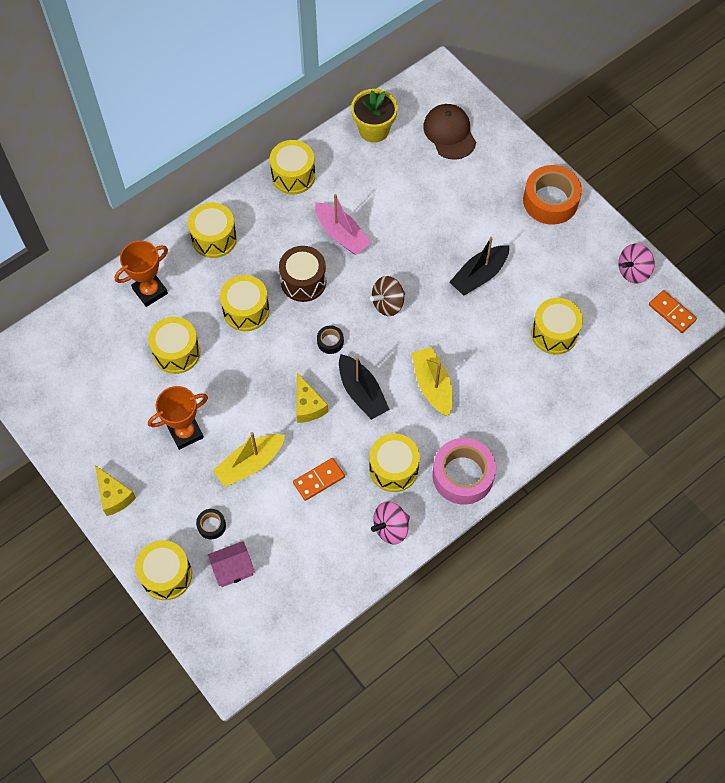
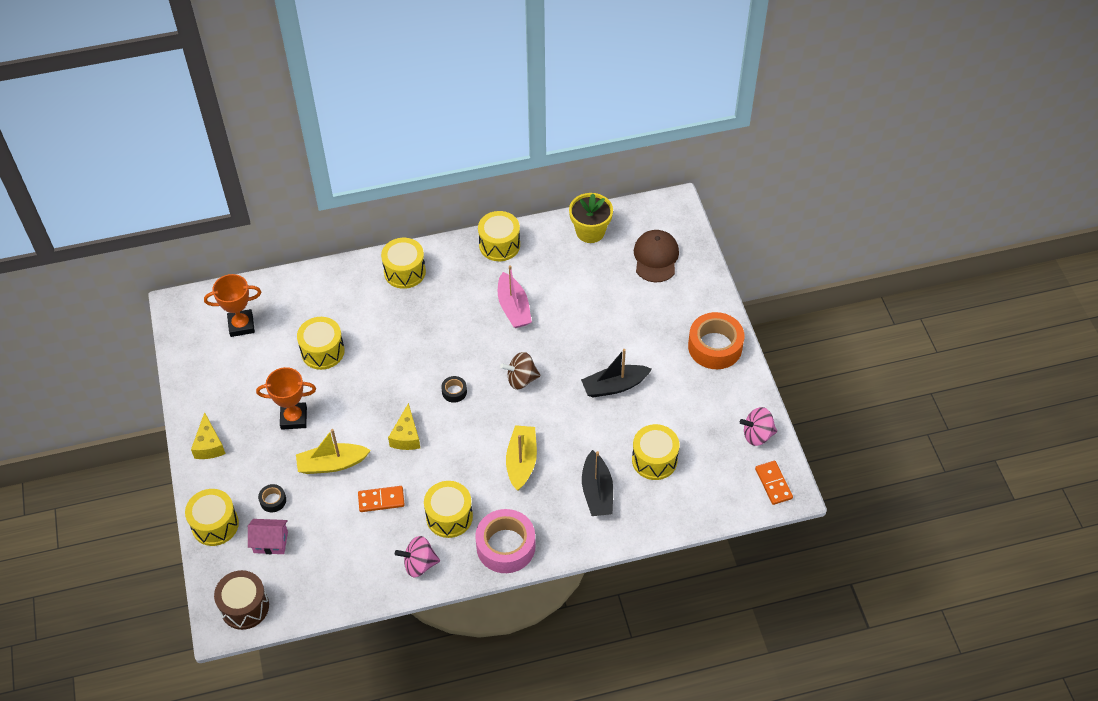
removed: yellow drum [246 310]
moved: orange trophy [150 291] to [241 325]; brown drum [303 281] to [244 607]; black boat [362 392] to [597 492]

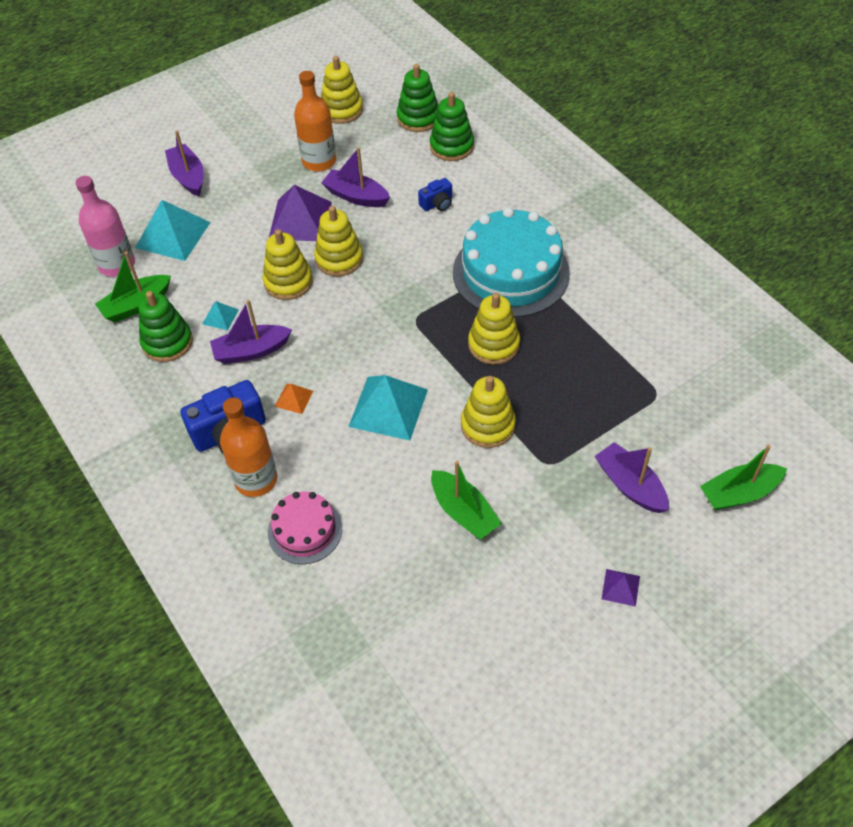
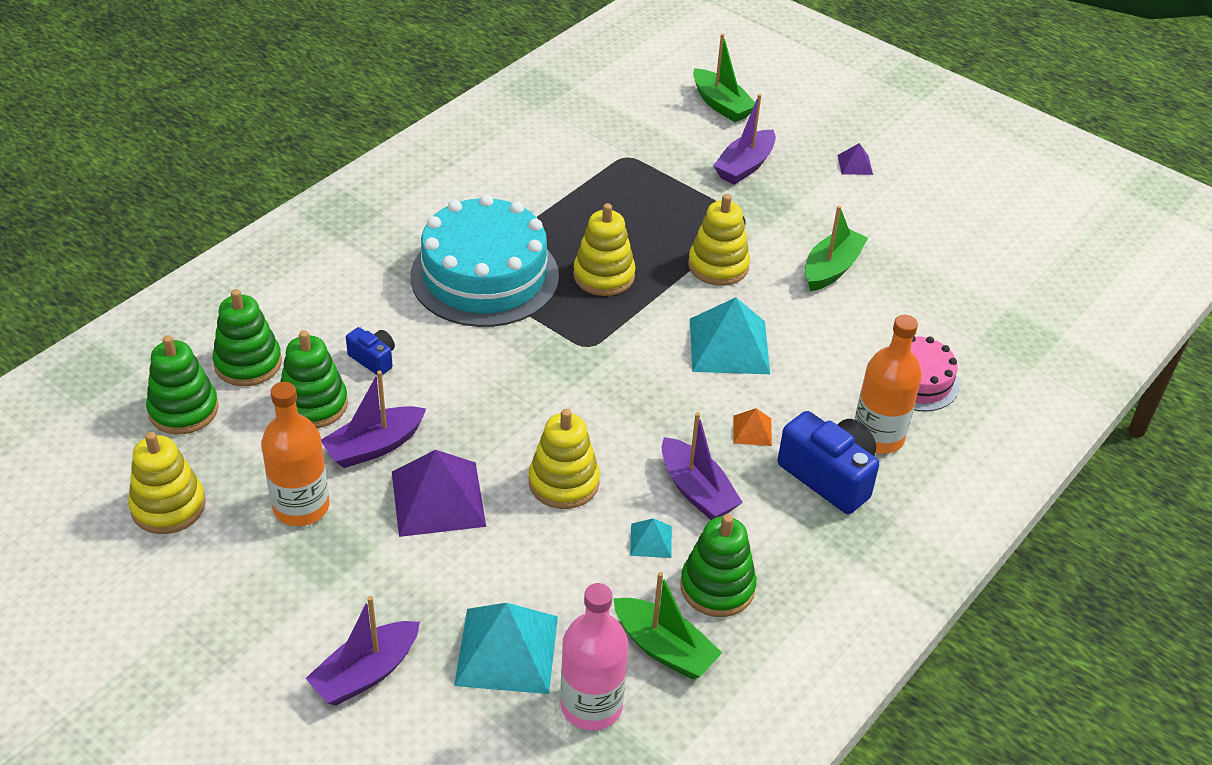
removed: yellow stacking toy [339 259]
added: green stacking toy [313 404]
turned: purple boat [356 196] = [374 446] 45 degrees clockwise

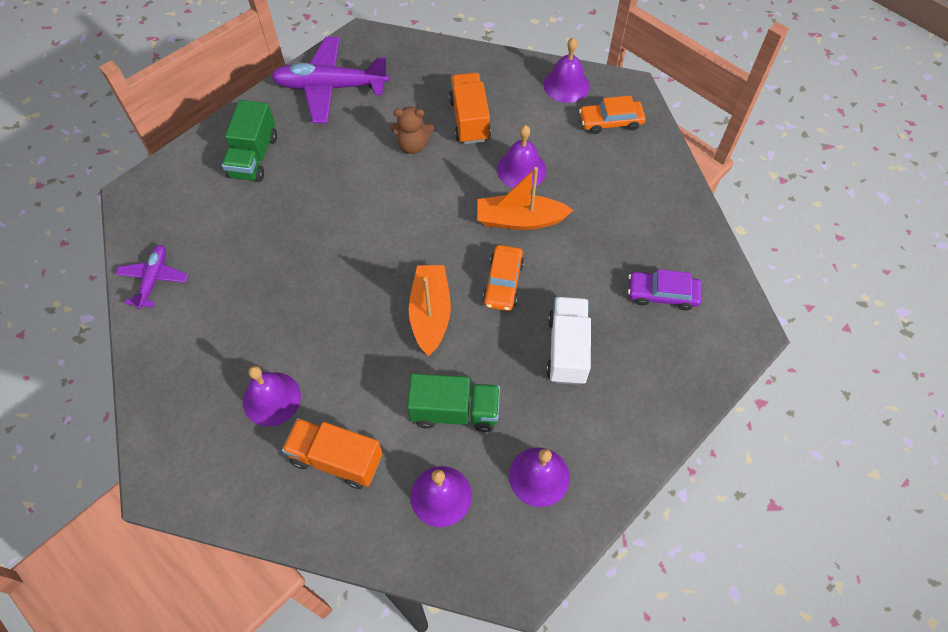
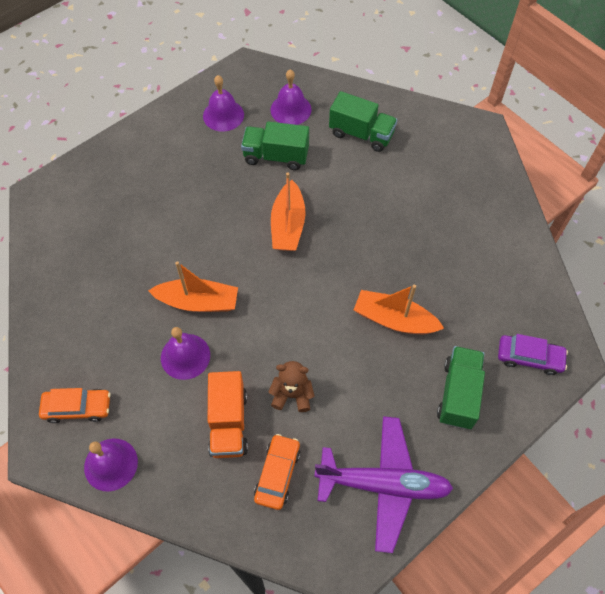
removed: purple plane [154 279]; white truck [567 349]; purple bell [271 398]
added: orange boat [394 320]
moved: orange car [503 282] to [277 474]; purple car [662 294] to [529 357]
recoloured: orange truck [336 459] to green truck [361 134]

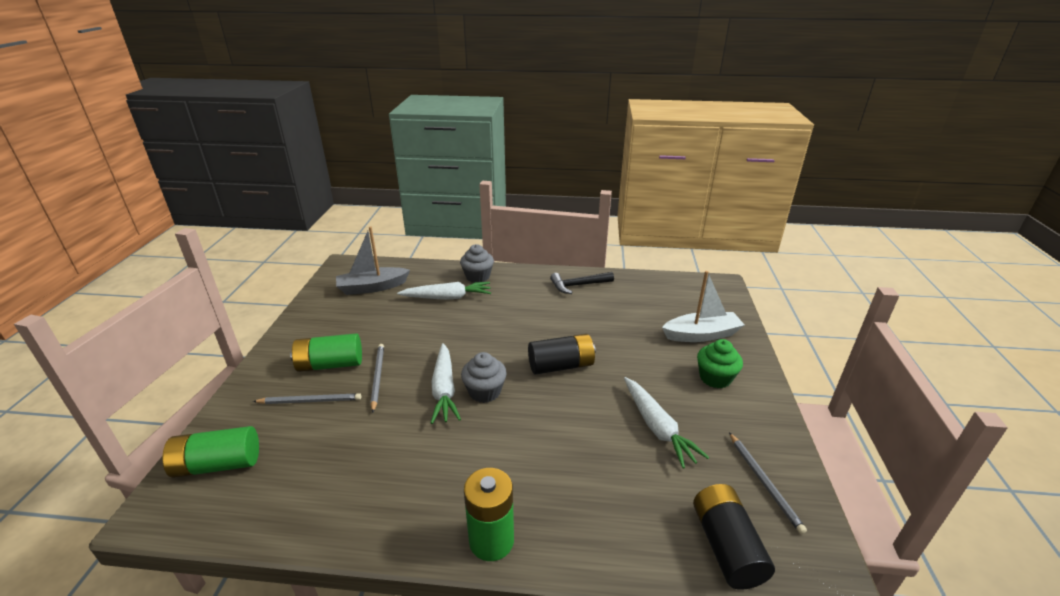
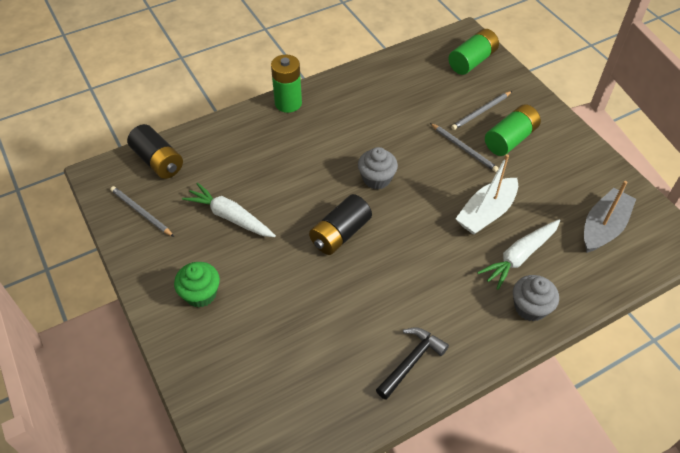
removed: white carrot [444 390]
moved: white boat [701 335] to [486 213]

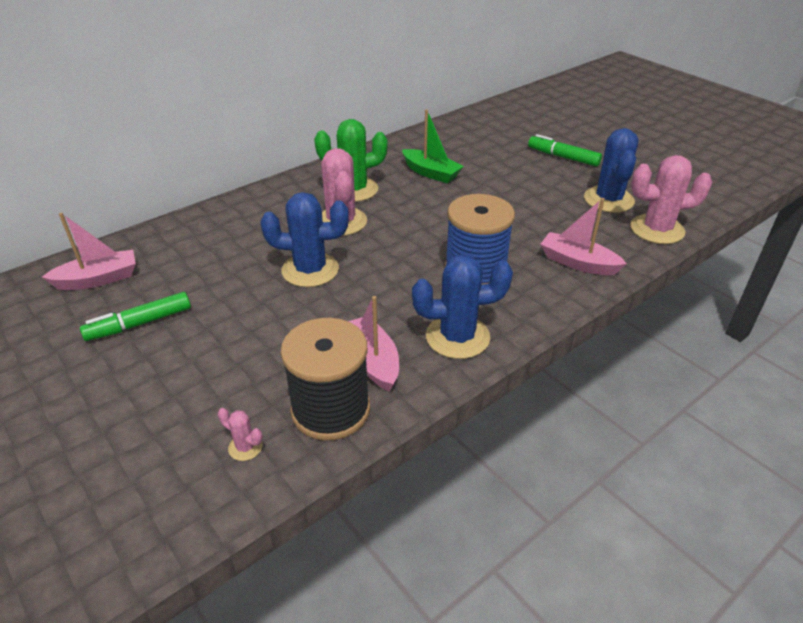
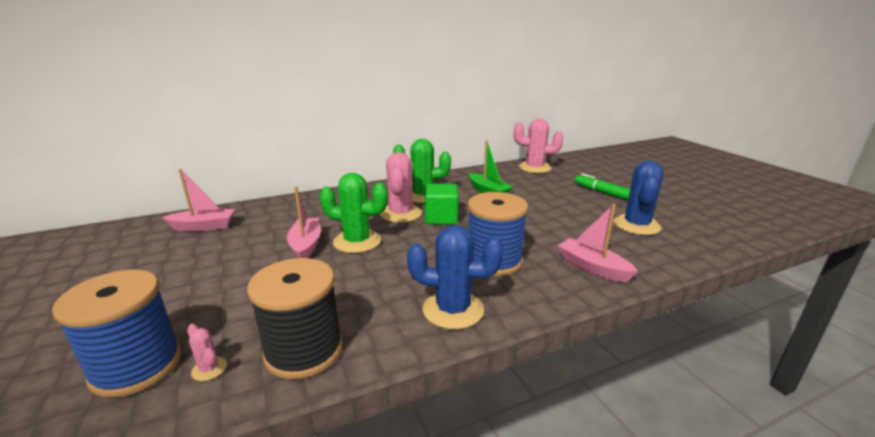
removed: green marker [139 324]
added: green cube [441 218]; blue spool [137 366]
moved: pink cactus [657 229] to [534 168]; pink boat [372 361] to [306 245]
recoloured: blue cactus [310 270] to green cactus [357 241]

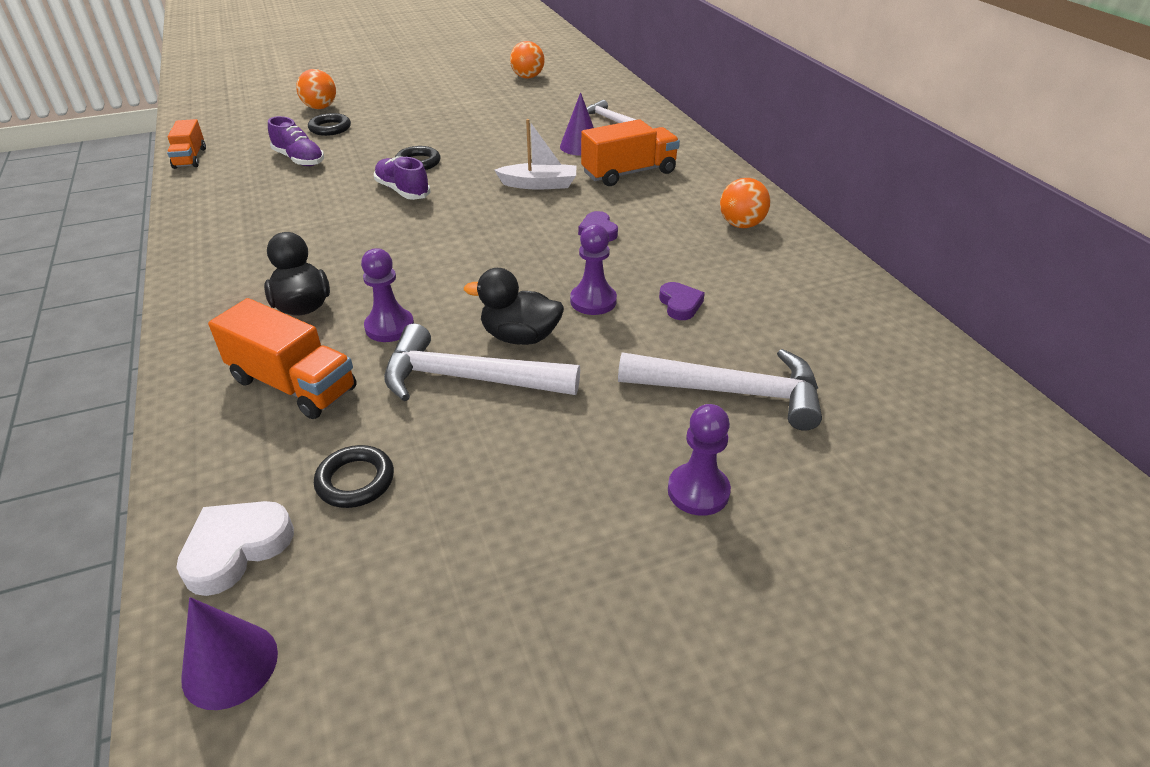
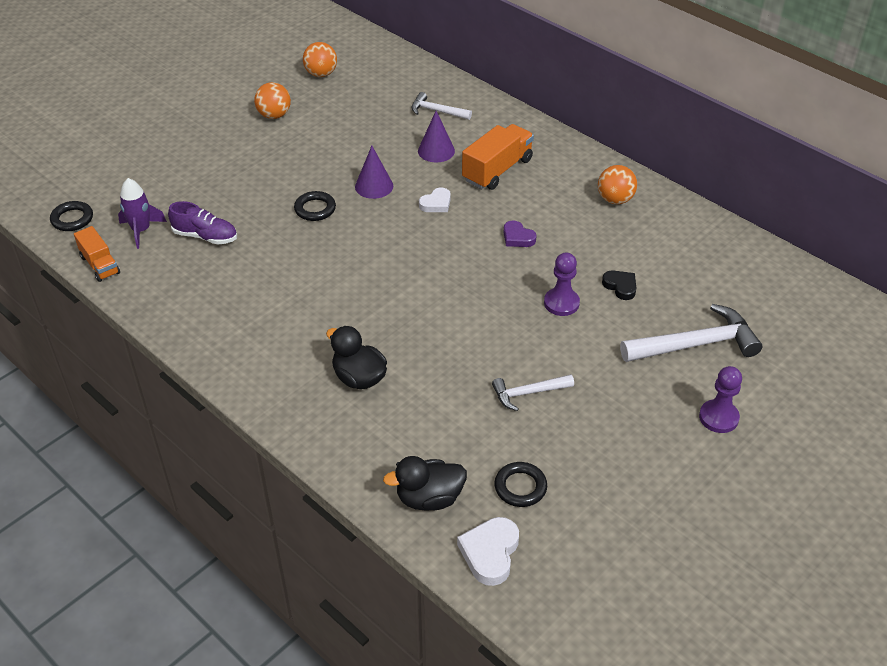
removed: purple shoe [402 191]; purple pawn [389 327]; orange truck [293 384]
added: purple rocket [141 230]
moved: orange ball [320 107] to [274 115]; black ring [330 128] to [72 219]; black duck [520 337] to [429 498]; purple cone [230 665] to [374 186]
replaced: white boat [539 184] to white heart [436 203]
recoloured: purple heart [680 304] to black heart [620 286]
resized: white hammer [468 378] = [528 393] x0.57

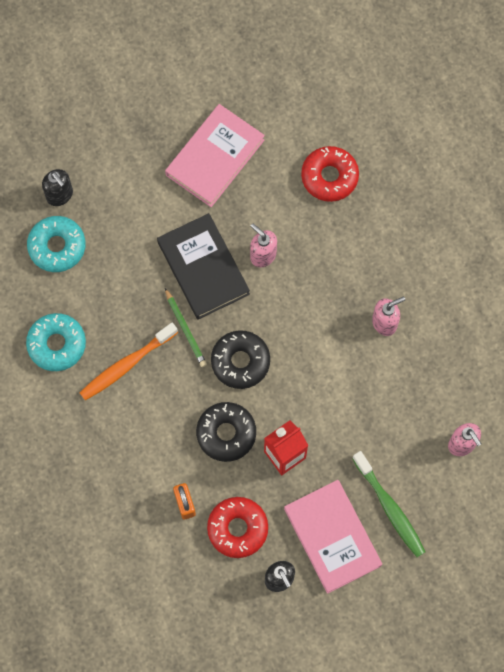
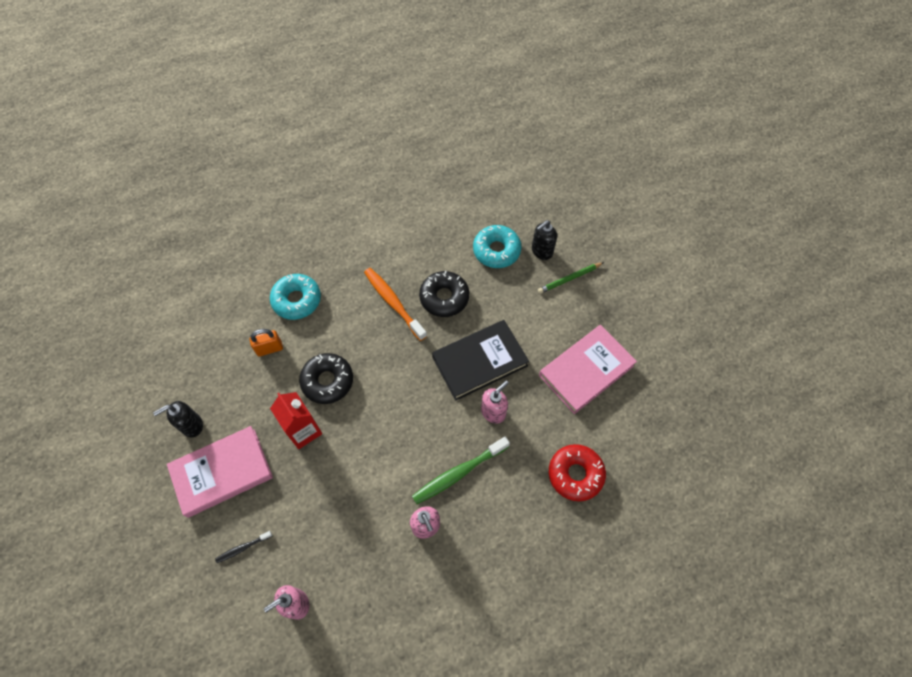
removed: red donut [237 528]
added: black toothbrush [243 548]
moved: green pencil [185 329] to [569 279]; turquoise donut [57 344] to [297 300]; black donut [240 361] to [444 297]; green toothbrush [389 507] to [458 473]
turned: pink book [215 157] = [586 370] 75 degrees counterclockwise

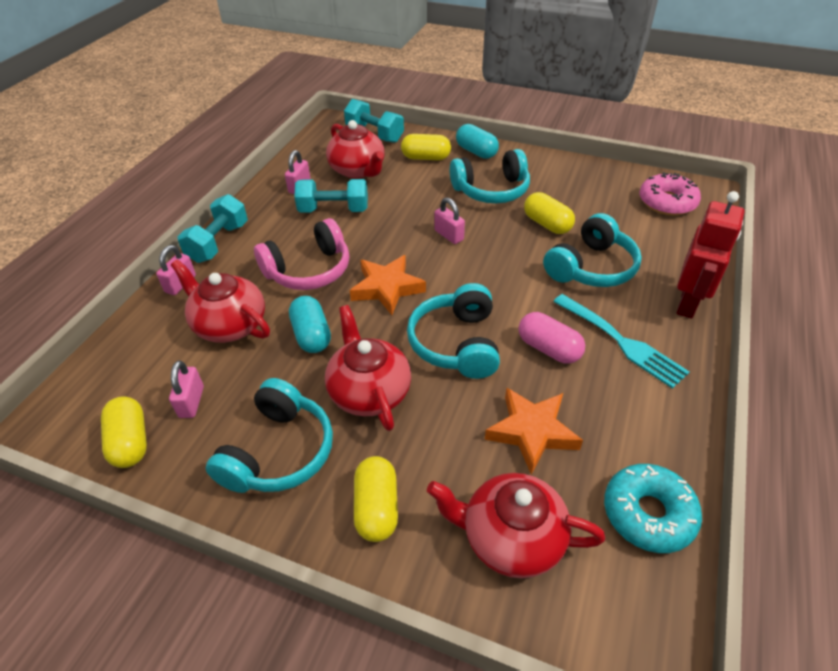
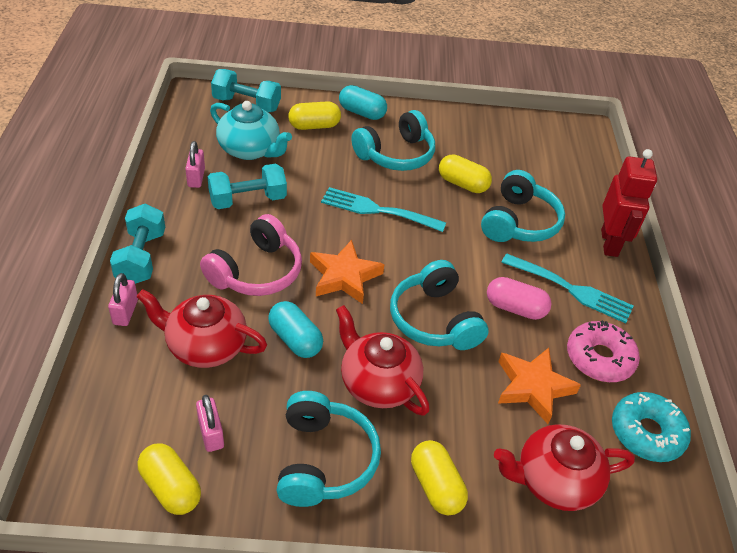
moved: pink donut [667 202] to [599 358]
replaced: pink padlock [449 235] to turquoise fork [377 210]
recoloured: red teapot [358 170] to turquoise teapot [250 150]

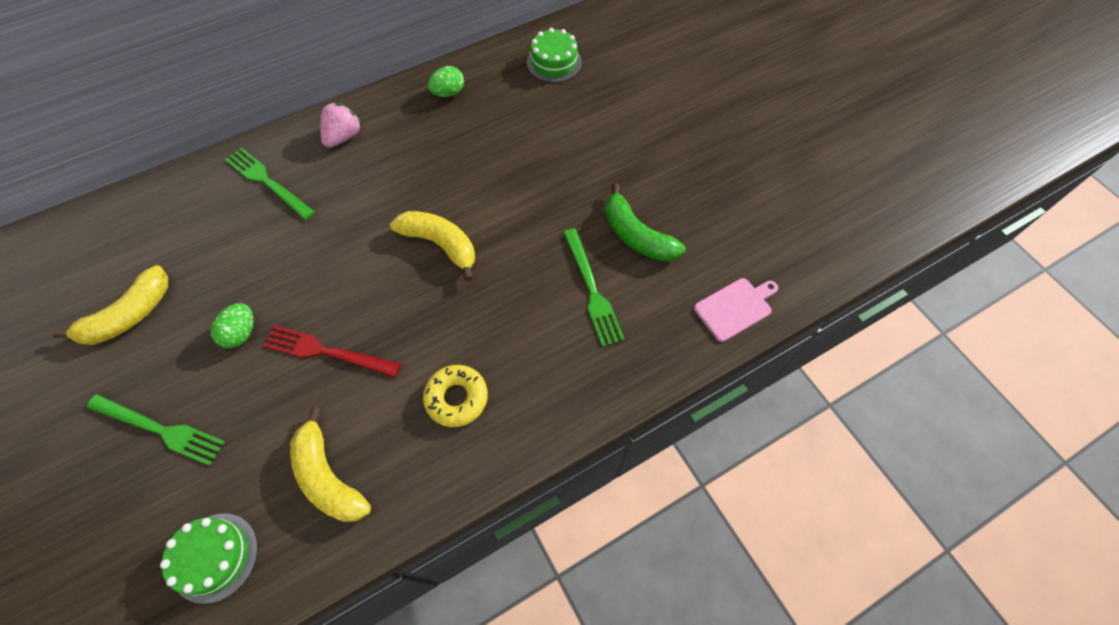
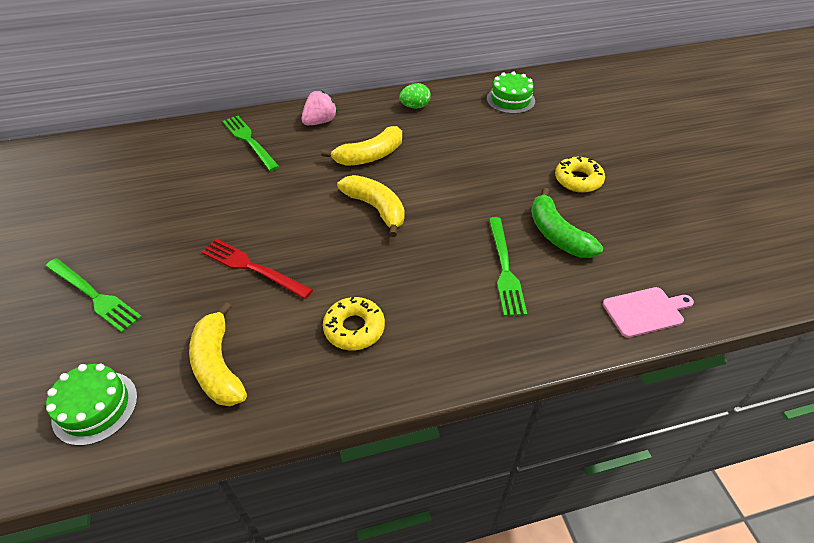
removed: green egg [241 333]
added: yellow donut [578 180]
moved: yellow banana [130 315] to [370 156]

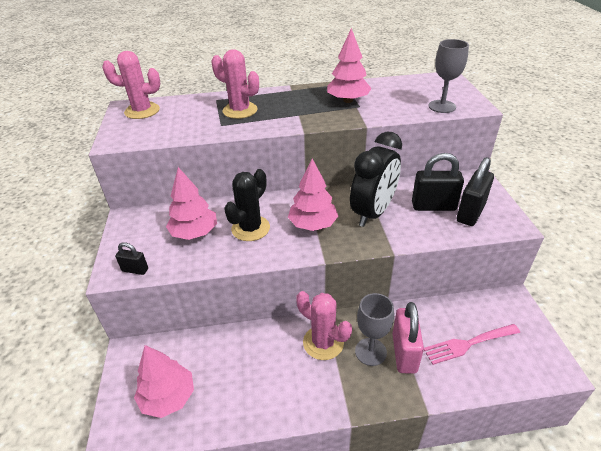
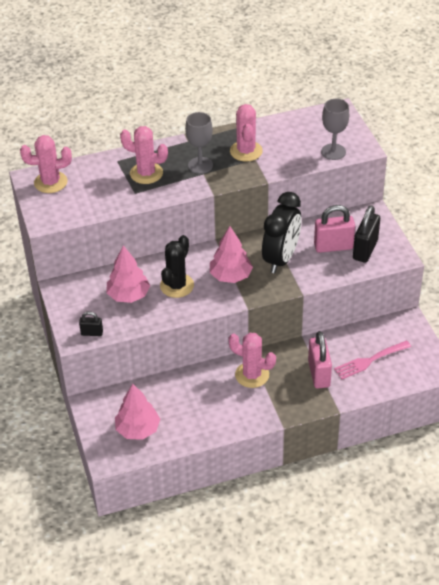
moved: grey goblet [370 352] to [200 165]
replaced: pink tree [348 100] to pink cactus [246 151]
recoloured: black padlock [433 206] to pink padlock [333 246]

